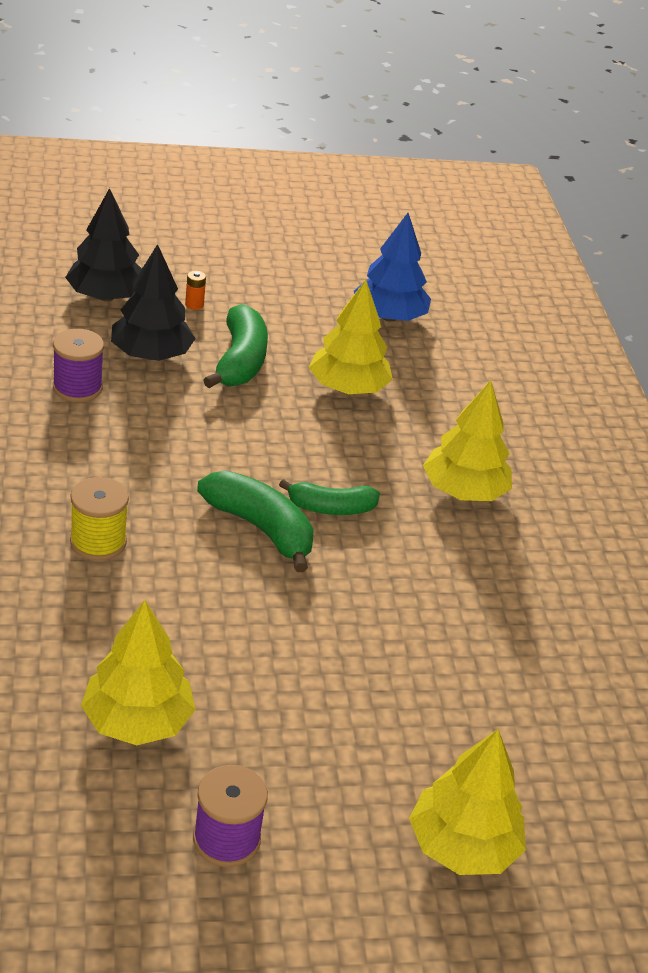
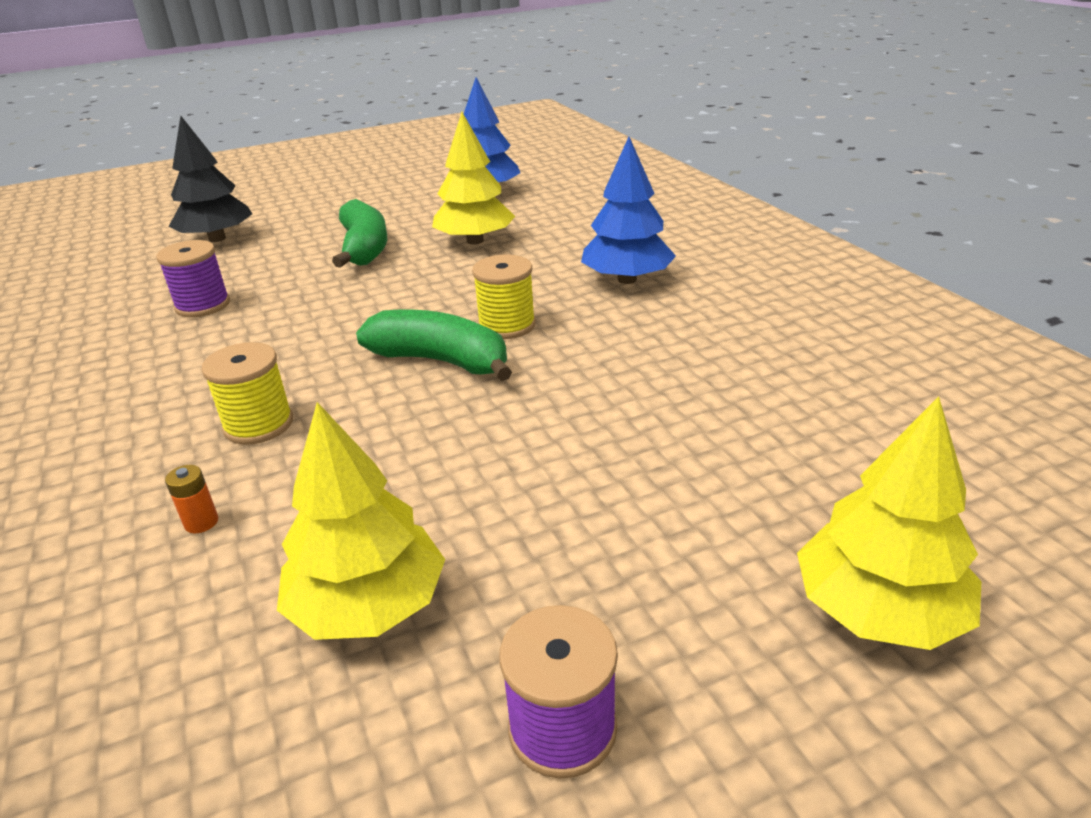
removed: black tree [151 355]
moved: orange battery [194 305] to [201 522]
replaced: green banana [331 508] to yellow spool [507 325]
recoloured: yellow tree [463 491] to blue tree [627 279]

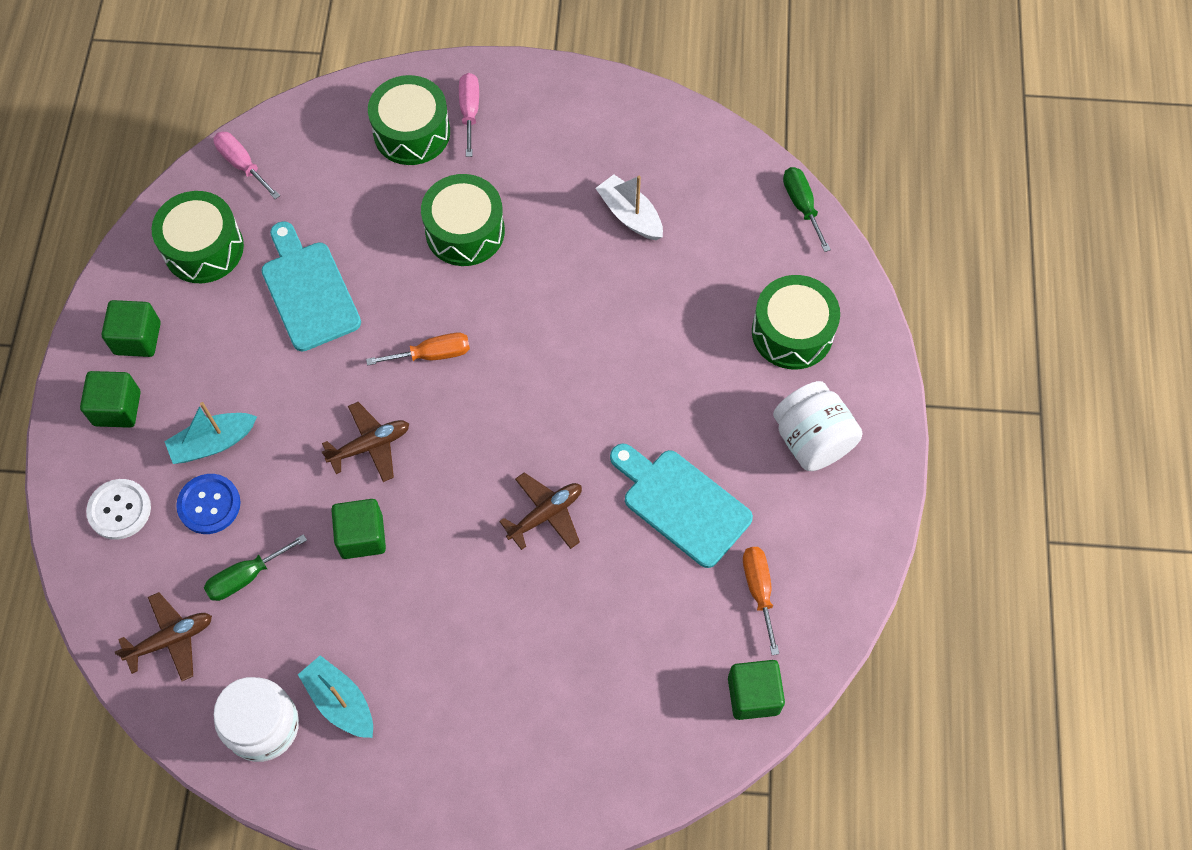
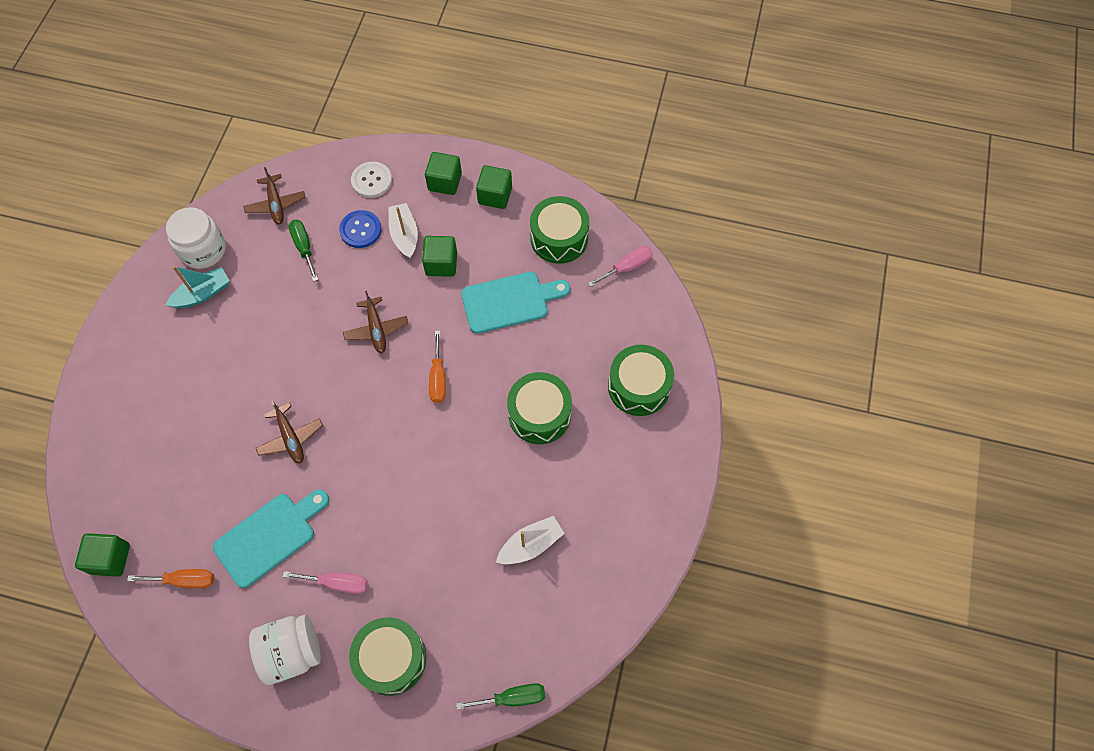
moved: pink screwdriver [469 112] to [337 583]; green cube [362 536] to [441 264]
recoloured: turquoise boat [213 443] to white boat [404 235]

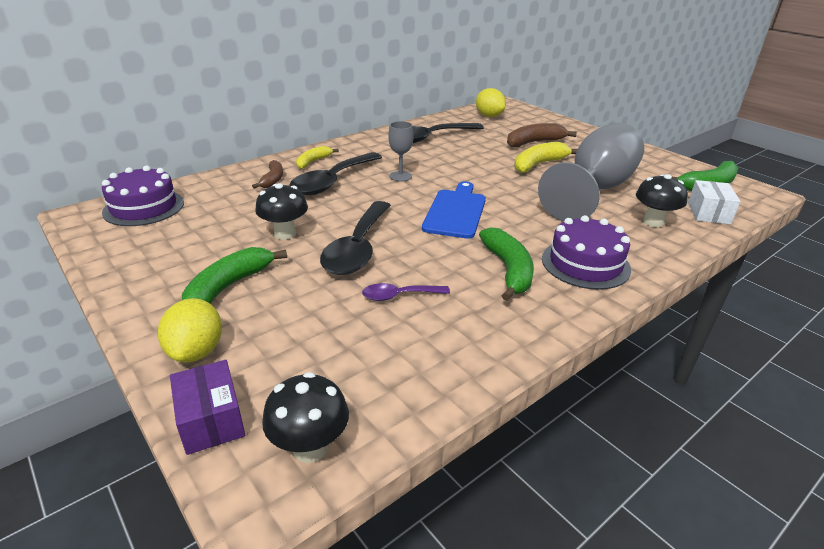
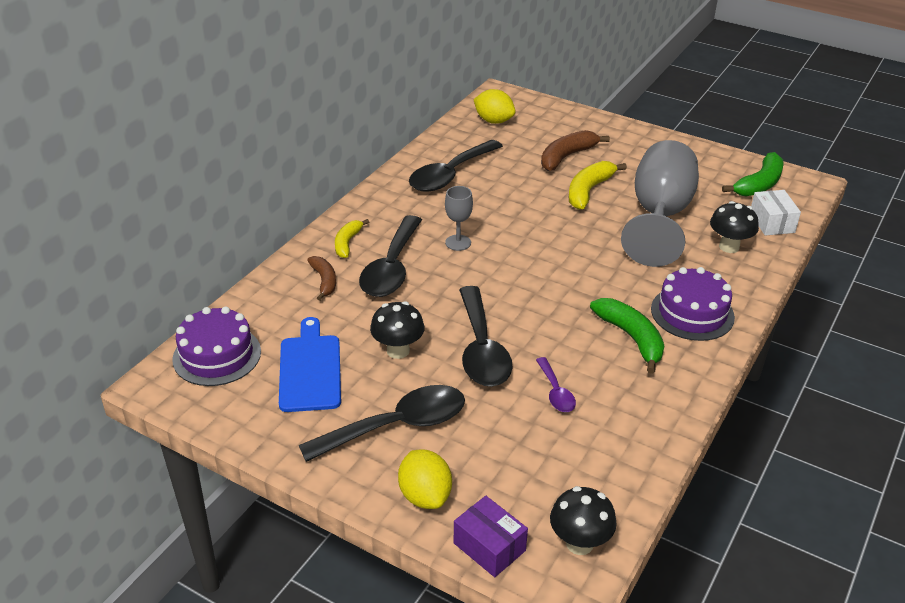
moved: blue cutting board [456 212] to [310 369]
replaced: green banana [228 287] to black spoon [396 426]
turned: purple spoon [399 296] = [555 392] 75 degrees counterclockwise

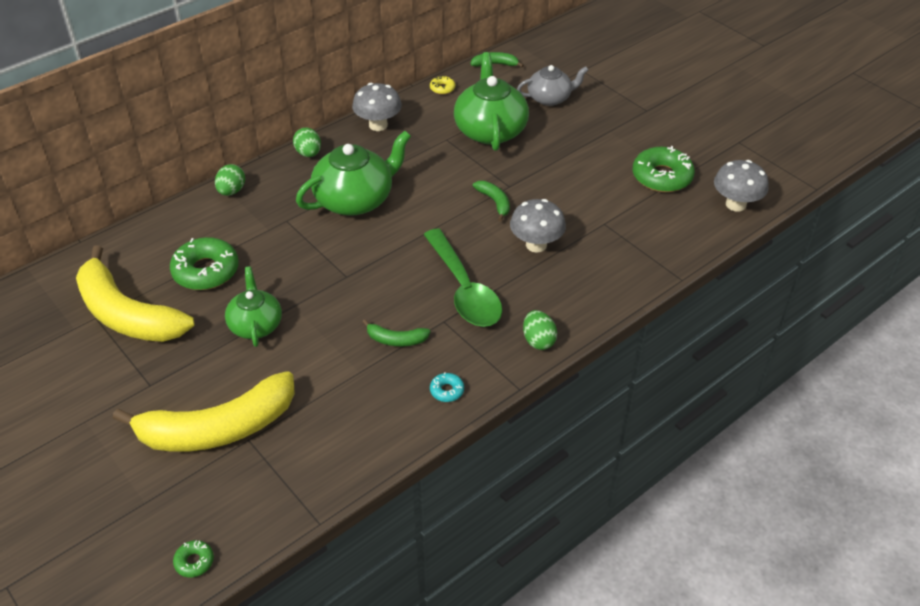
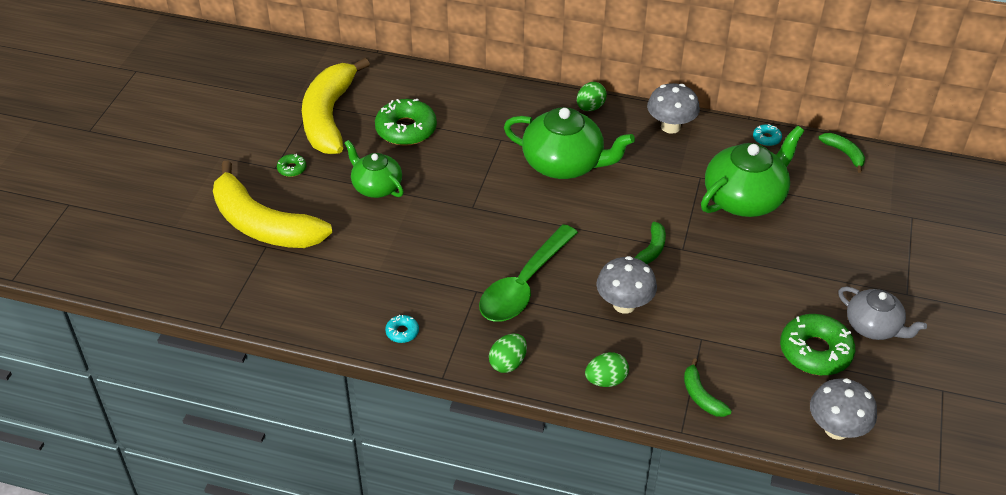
moved: grey teapot [550 98] to [873 327]; green egg [231 191] to [606 380]; green banana [396 340] to [701 396]; green donut [194 561] to [292 169]
recoloured: yellow donut [442 88] to turquoise donut [766 138]
turned: green teapot [255 325] = [376 186] 90 degrees counterclockwise

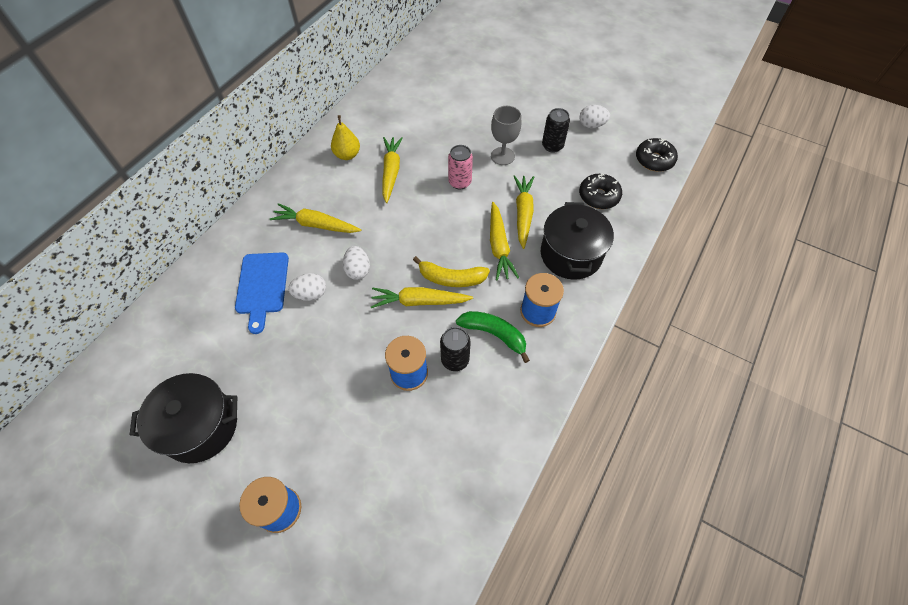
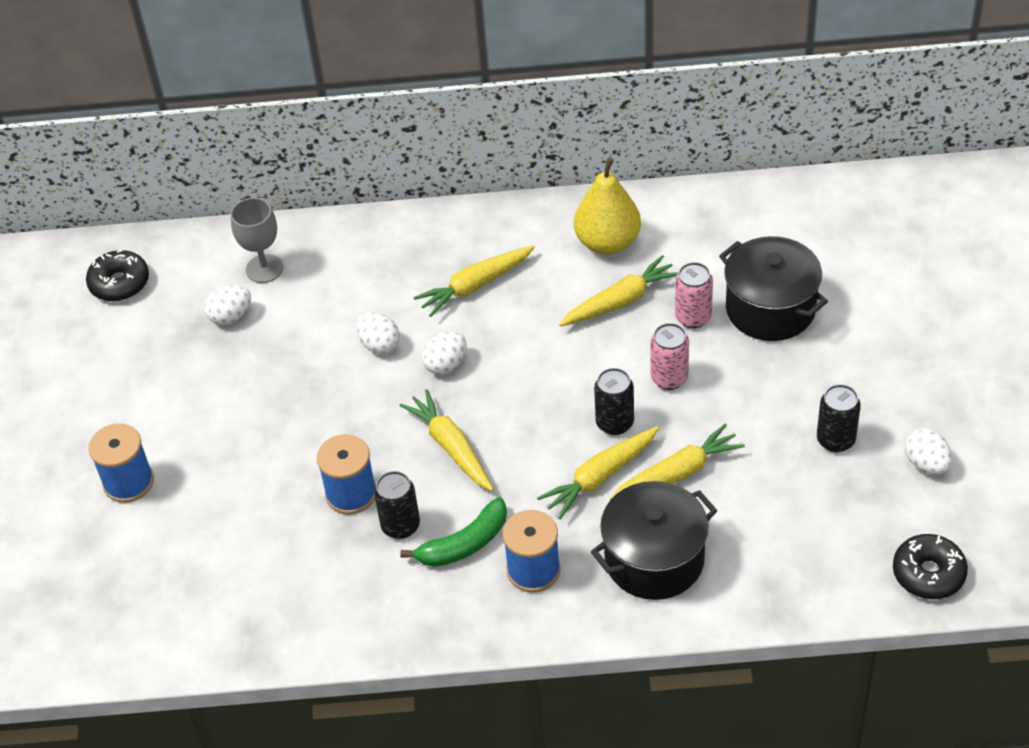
removed: blue cutting board [262 286]; yellow banana [451 278]
added: pink can [693 317]; white egg [230 316]; black can [614 423]
moved: grey goblet [502 156] to [264 269]; black donut [598 196] to [119 283]; black pot [200 426] to [770 309]
turned: yellow carrot [316 225] = [475 286] 105 degrees counterclockwise; green banana [494 334] = [464 544] 60 degrees clockwise
resized: yellow pear [347 155] = [607 242] x1.50

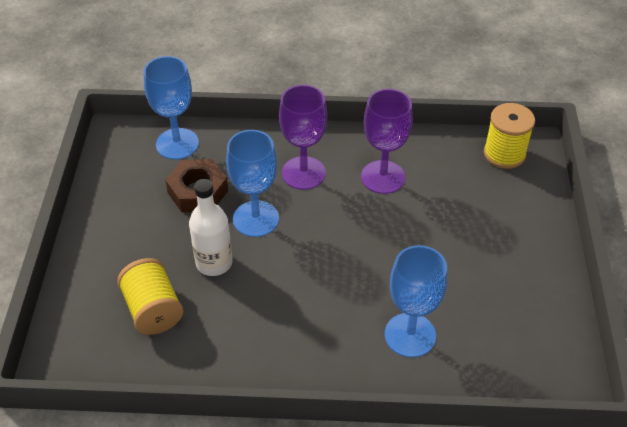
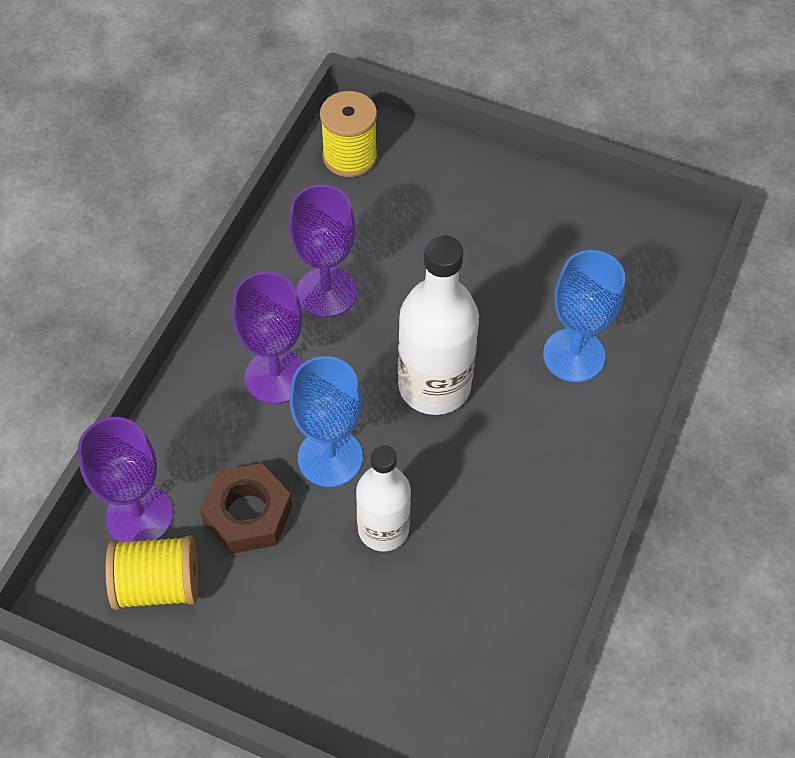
added: white bottle [434 386]
moved: yellow spool [153 310] to [158 585]
recoloured: blue goblet [177 144] to purple goblet [139 515]

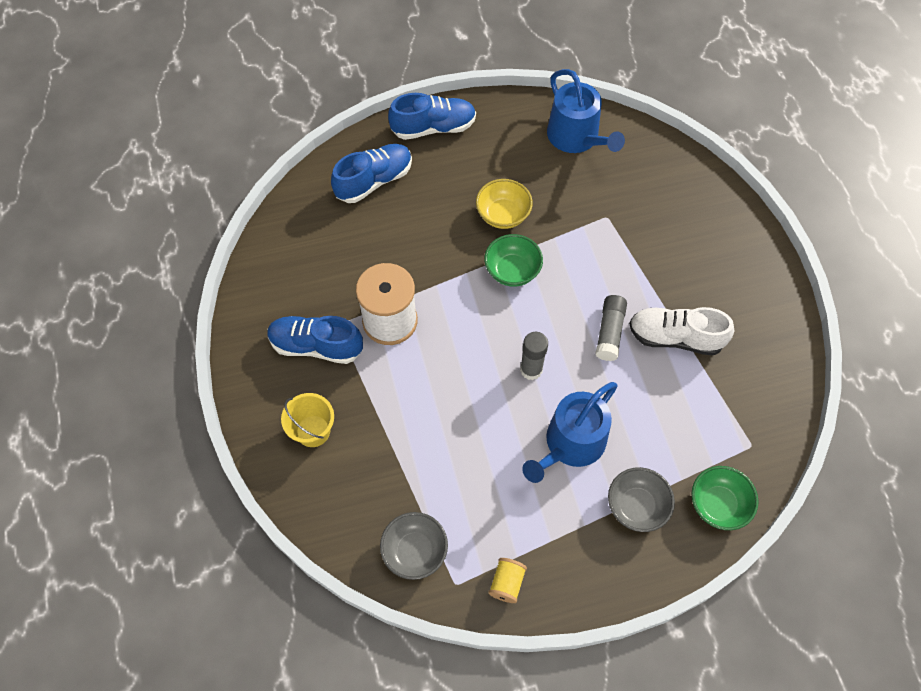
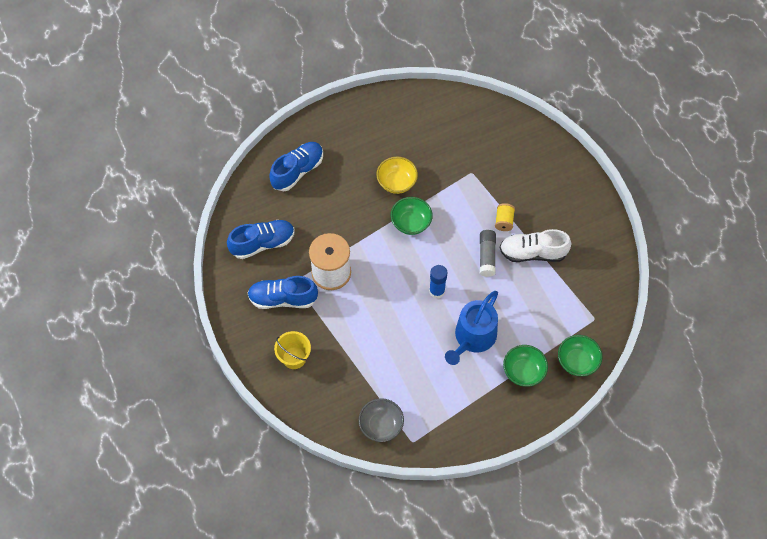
removed: blue watering can [576 137]
moved: blue shoe [433 127] to [262 243]; yellow spool [507 583] to [504 221]
recoloured: grey glue stick [531 370] to blue glue stick [437 291]; grey bowl [636 506] to green bowl [523 371]

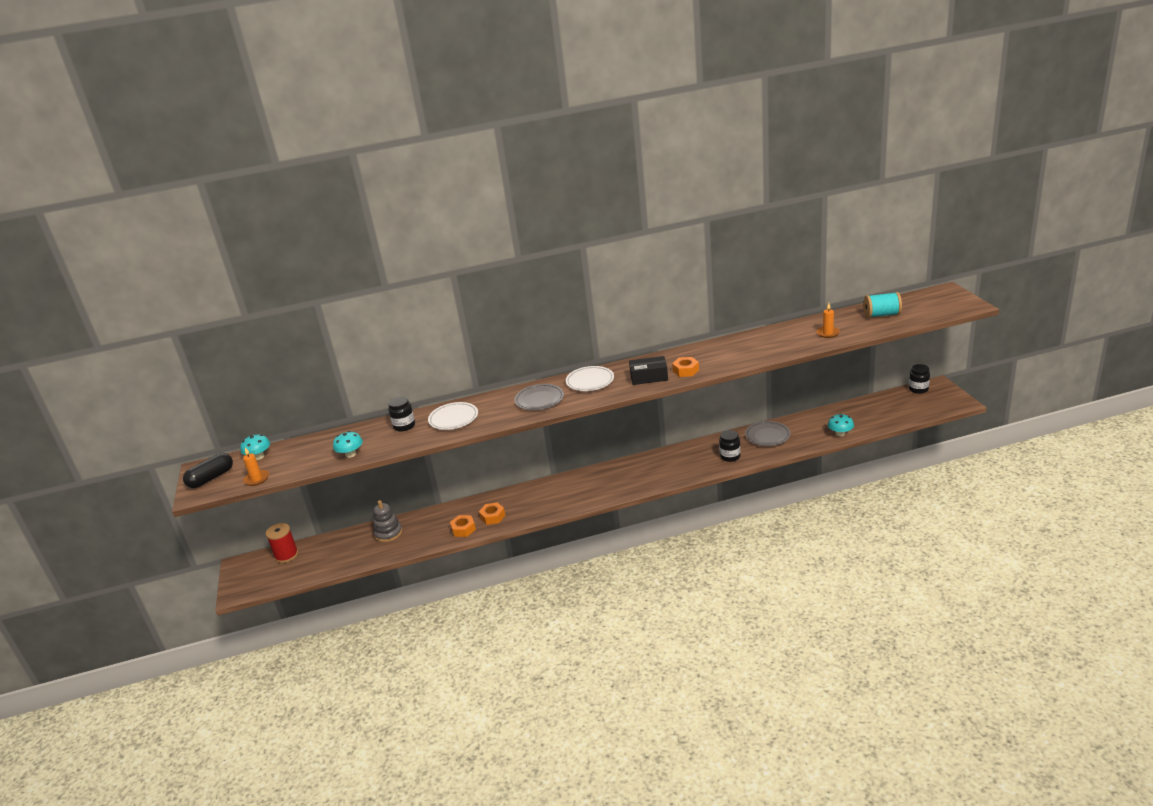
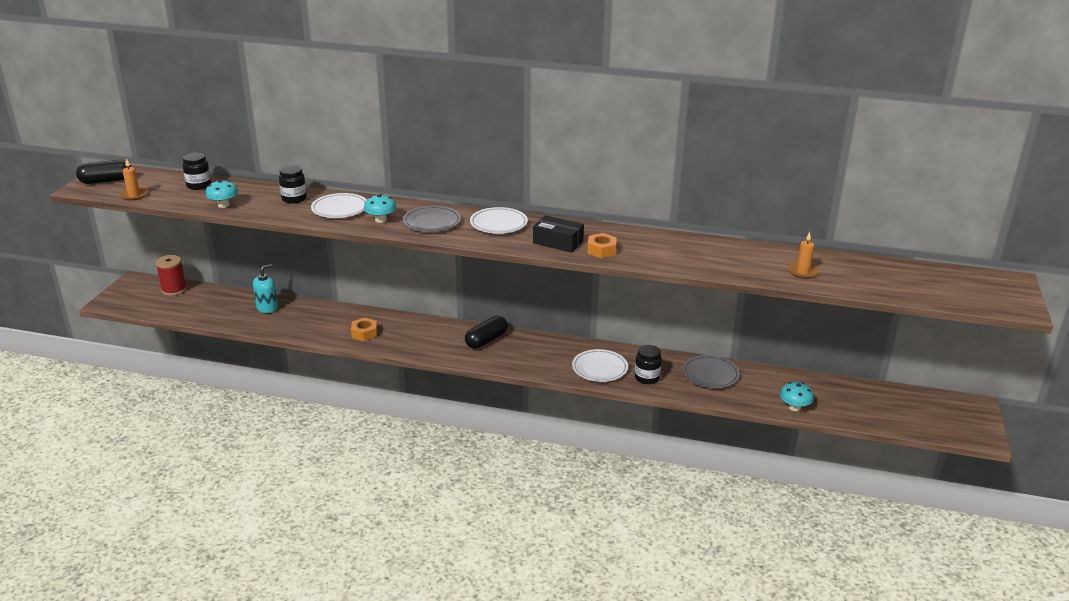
removed: turquoise spool [881 315]; orange nut [463 529]
added: black capsule [486 340]; white plate [599 369]
moved: black jar [918 389] to [199 185]; turquoise mushroom [259 456] to [381 220]
replaced: grey stacking toy [388 533] to turquoise soap dispenser [267 308]

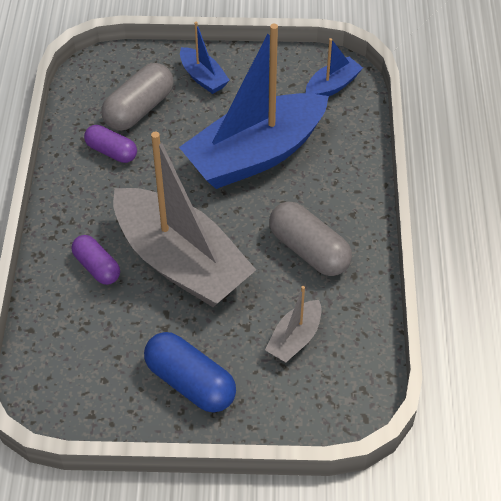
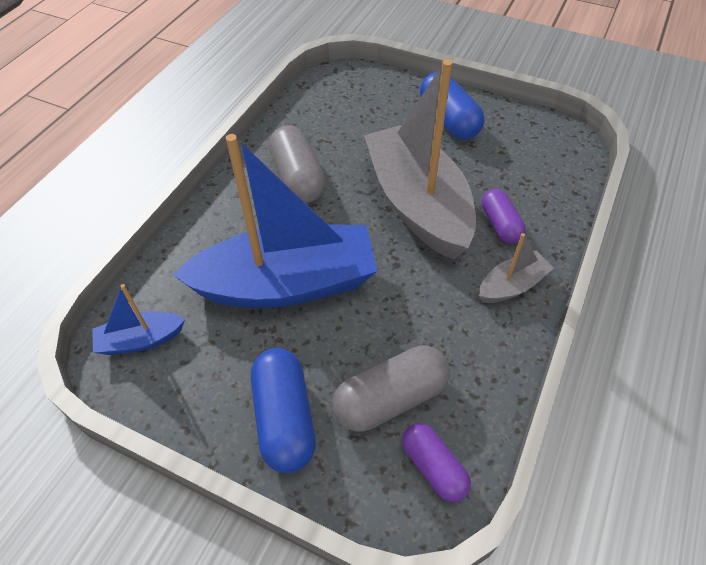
moved: purple capsule [111 151] to [434 467]; grey boat [294 339] to [512 286]
replaced: blue boat [203 77] to blue capsule [284 418]

